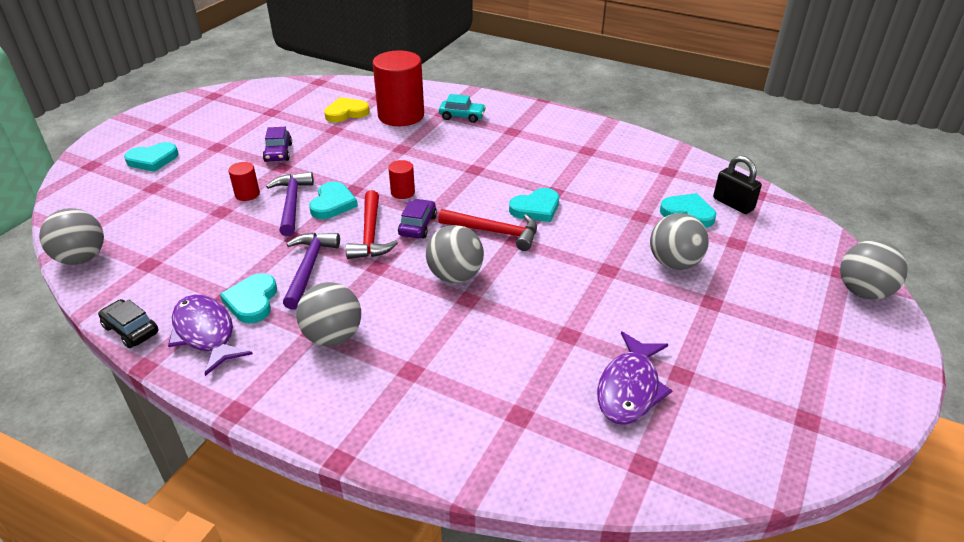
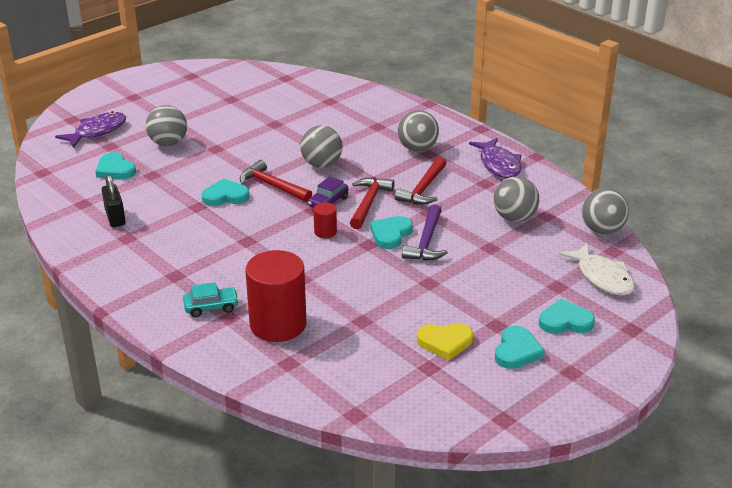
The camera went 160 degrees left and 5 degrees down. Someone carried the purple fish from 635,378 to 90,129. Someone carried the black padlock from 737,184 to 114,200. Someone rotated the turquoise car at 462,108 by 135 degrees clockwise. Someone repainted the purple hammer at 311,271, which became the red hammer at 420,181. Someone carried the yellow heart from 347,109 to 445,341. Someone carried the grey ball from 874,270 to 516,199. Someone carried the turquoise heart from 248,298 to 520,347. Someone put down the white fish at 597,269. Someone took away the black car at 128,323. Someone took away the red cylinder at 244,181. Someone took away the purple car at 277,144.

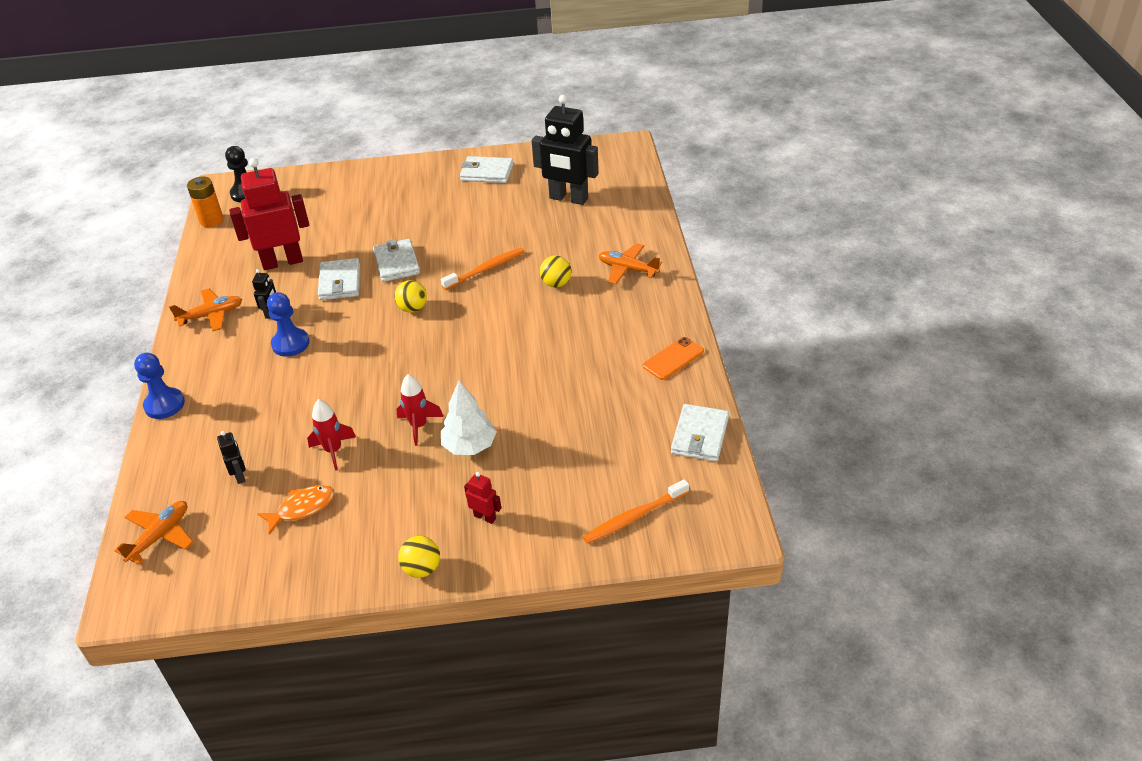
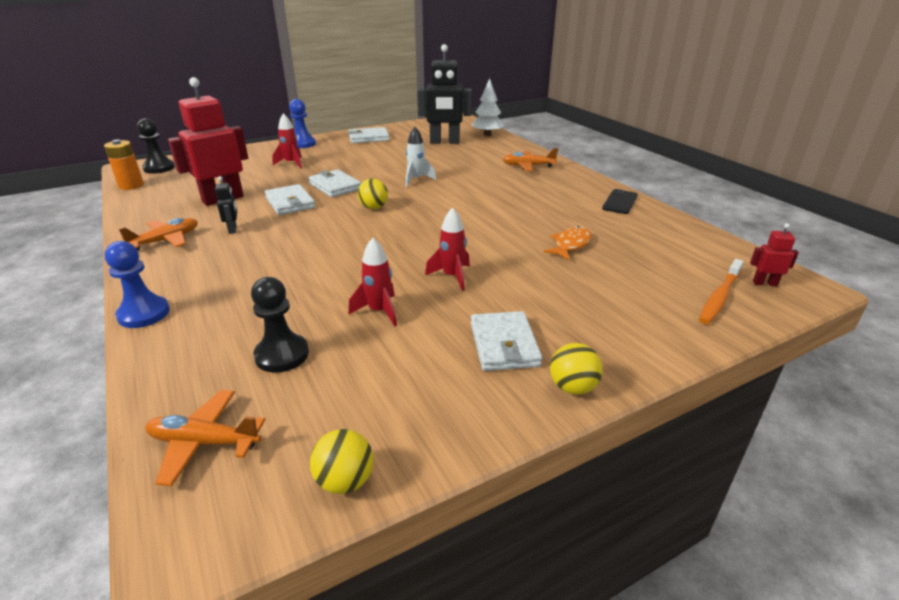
The camera went 25 degrees left and 10 degrees down. Someone rotated the orange plane at 153,533 by 90 degrees counterclockwise. Someone swapped the black robot at 231,457 for the black pawn at 280,325. Someone put down the red rocket at 287,141. Someone carried the blue pawn from 288,324 to 302,123. Someone carried the yellow ball from 555,271 to 342,461. Someone swapped the orange toothbrush at 483,268 for the white rocket at 421,157. Someone carried the white tree from 469,418 to 487,107. Someone carried the white wallet from 700,433 to 506,341. Someone carried the orange fish from 295,510 to 567,243. Someone repainted the orange phone at 673,358, which became the black phone at 620,201. Someone carried the red robot from 482,498 to 774,254.

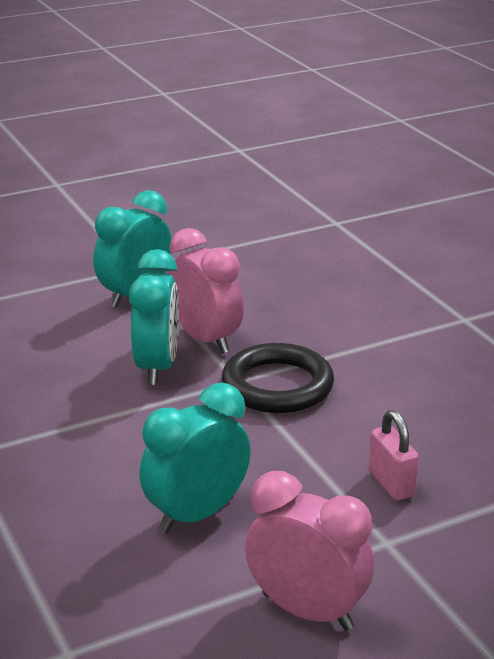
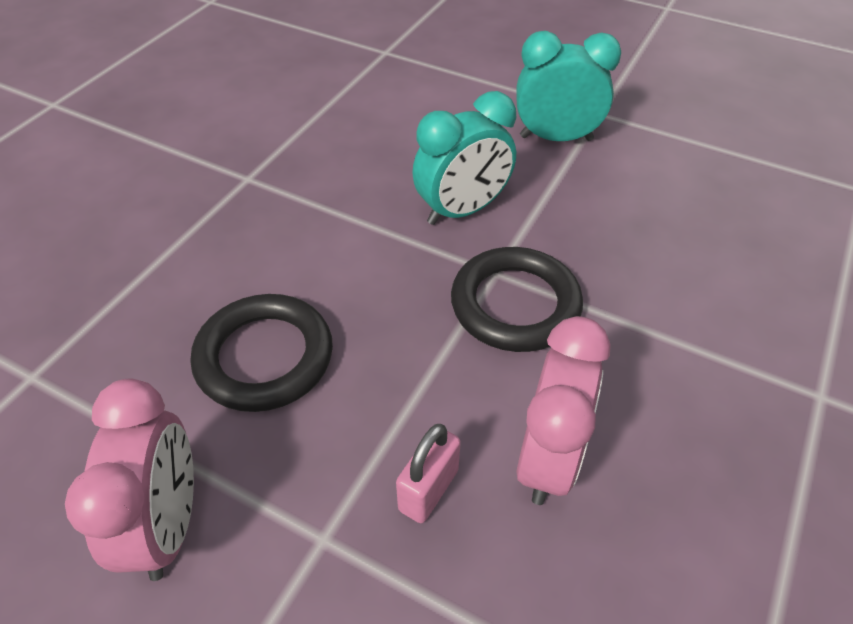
The camera went 55 degrees right and 20 degrees up. Someone swapped the turquoise clock at 195,458 for the black ring at 262,353. Someone carried the pink clock from 206,291 to 563,410.

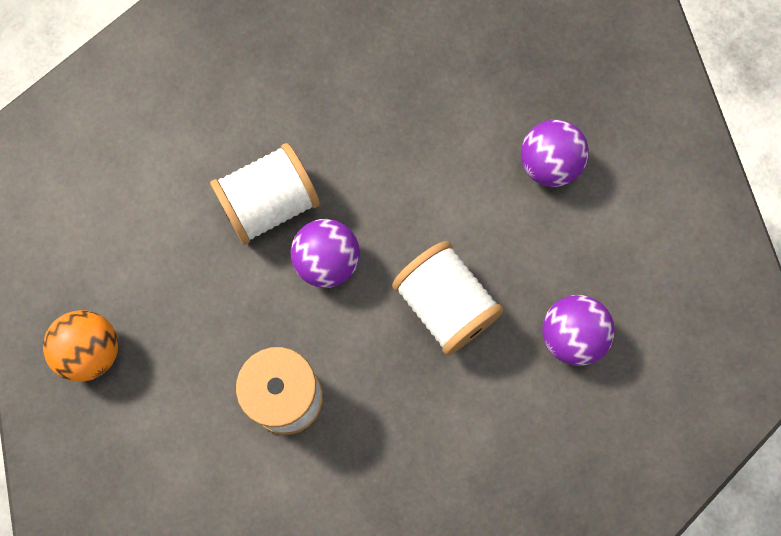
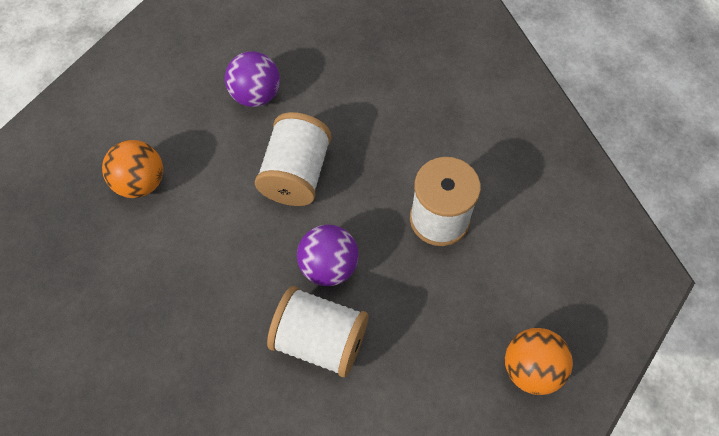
The camera went 130 degrees left and 10 degrees down. Someone repainted the purple ball at 555,153, which became the orange ball at 132,169.

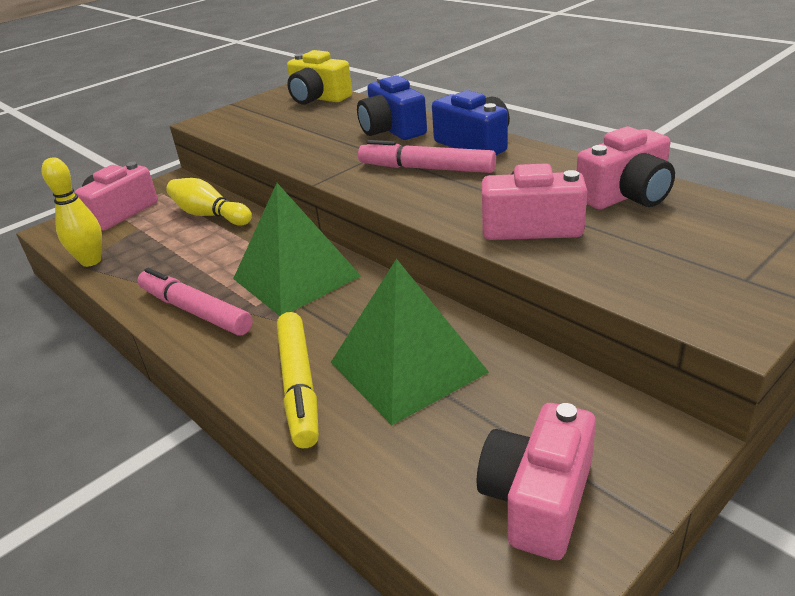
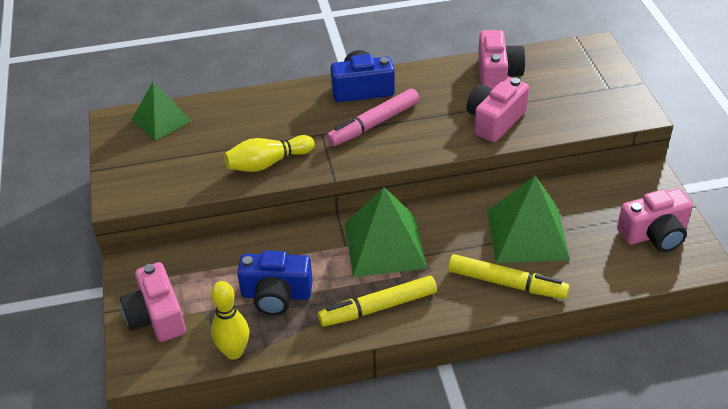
The camera went 60 degrees left and 10 degrees up. Someone swapped the yellow camera at 319,77 for the green pyramid at 161,111. Someone carried the yellow bowling pin from 209,201 to 269,153. Someone carried the blue camera from 392,107 to 275,283. Someone repainted the pink marker at 195,301, which became the yellow marker at 377,301. Someone rotated the pink camera at 536,481 by 75 degrees counterclockwise.

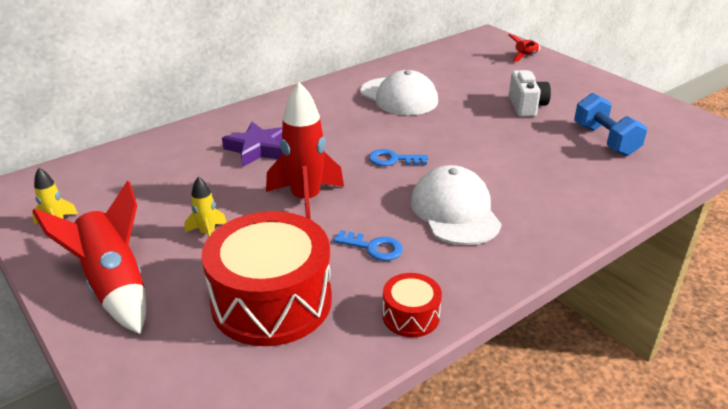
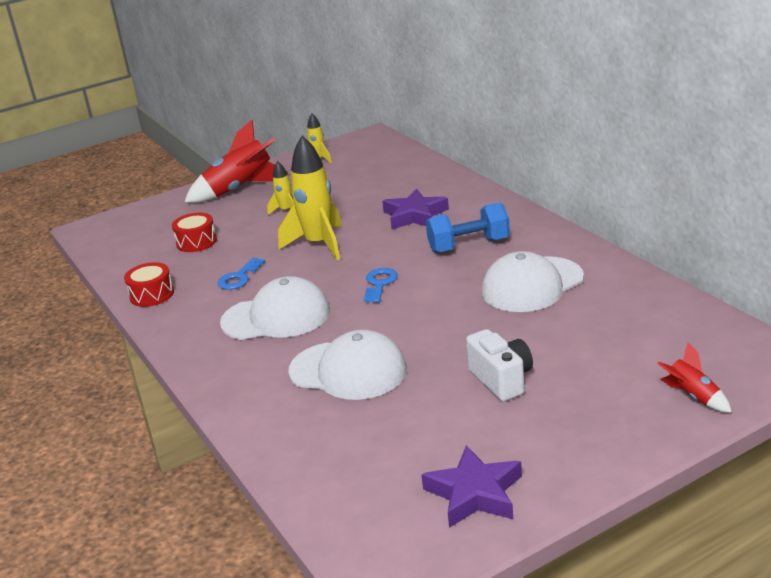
The camera went 100 degrees right and 5 degrees down. Someone scaled the red drum at 267,278 by 0.47. Someone repainted the red rocket at 305,151, which became the yellow rocket at 310,198. Someone put down the white cap at 348,365. Someone put down the purple star at 471,486. Someone carried the blue dumbbell from 610,124 to 468,227. Someone rotated the white camera at 530,93 by 120 degrees counterclockwise.

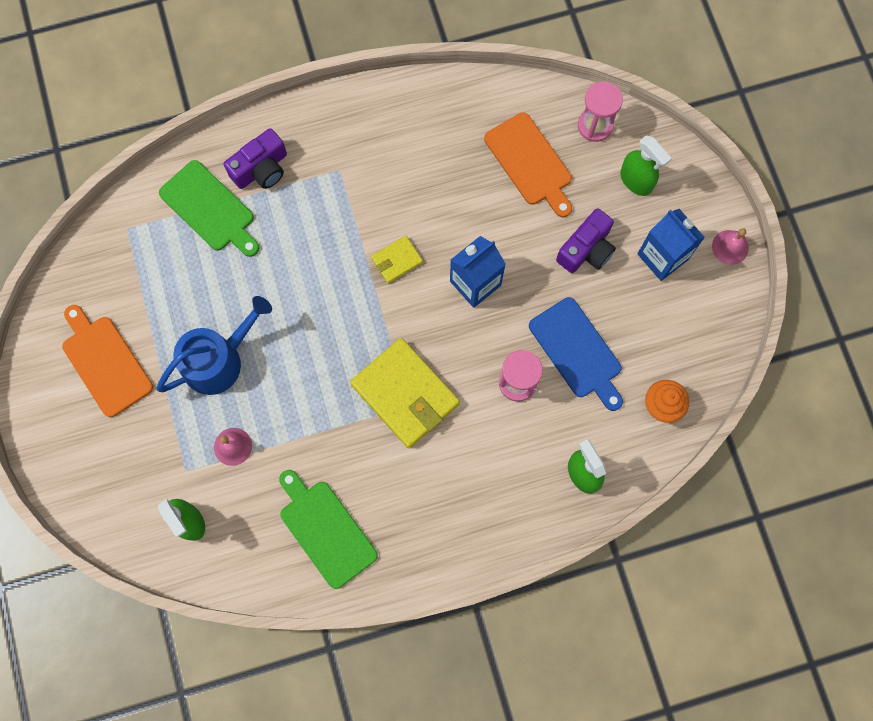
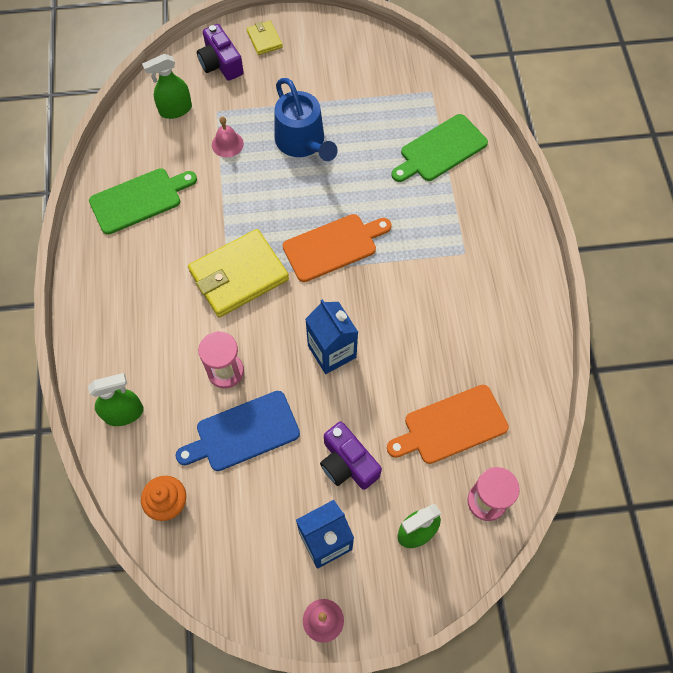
The camera went 100 degrees right and 10 degrees down. Someone carried the purple camera from 255,158 to 220,52. Someone carried the yellow wallet from 397,259 to 264,38. Someone carried the orange cutting board from 107,361 to 337,248.

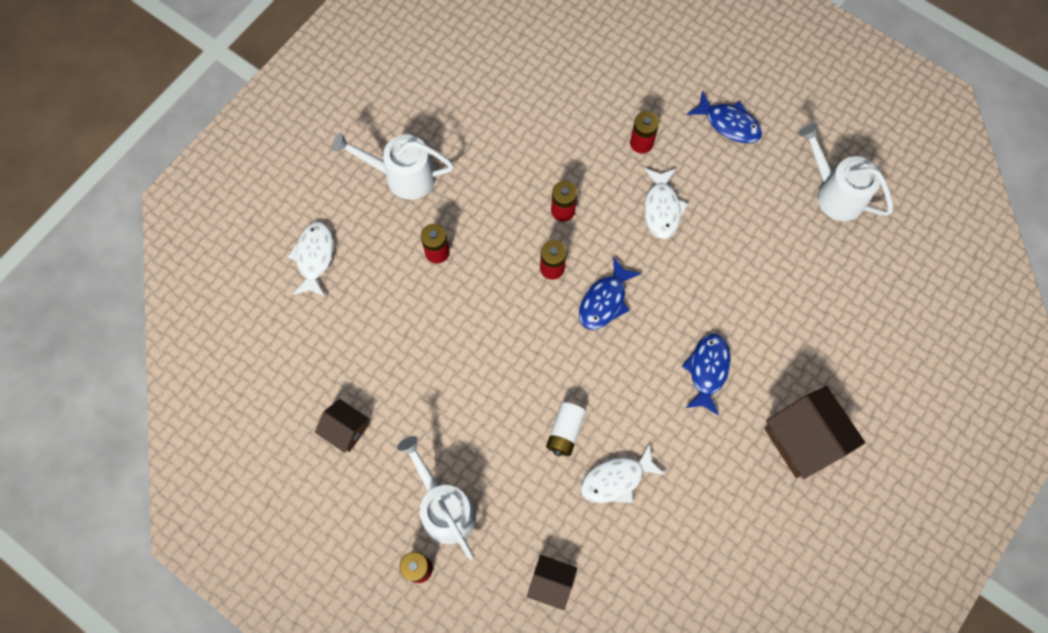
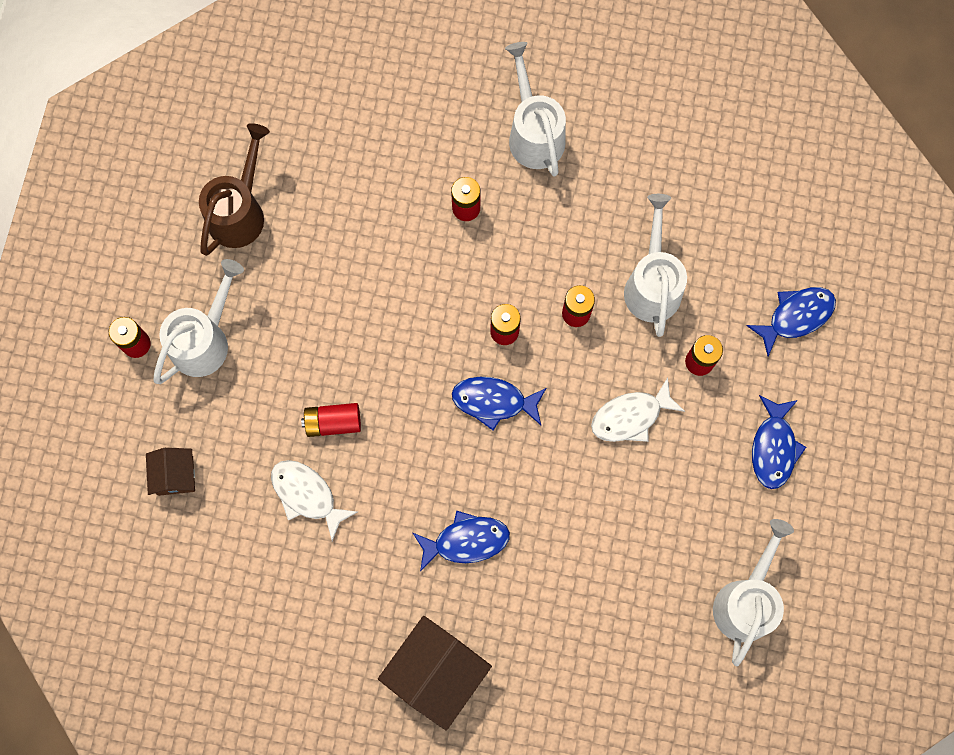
The camera went 65 degrees right and 5 degrees up. Someone swapped the brown house at 342,426 for the brown watering can at 234,189. Someone repainted the white battery at 566,429, which became the red battery at 331,420. Someone put down the white watering can at 655,265. Someone put down the blue fish at 791,322. Someone took away the white fish at 310,258.

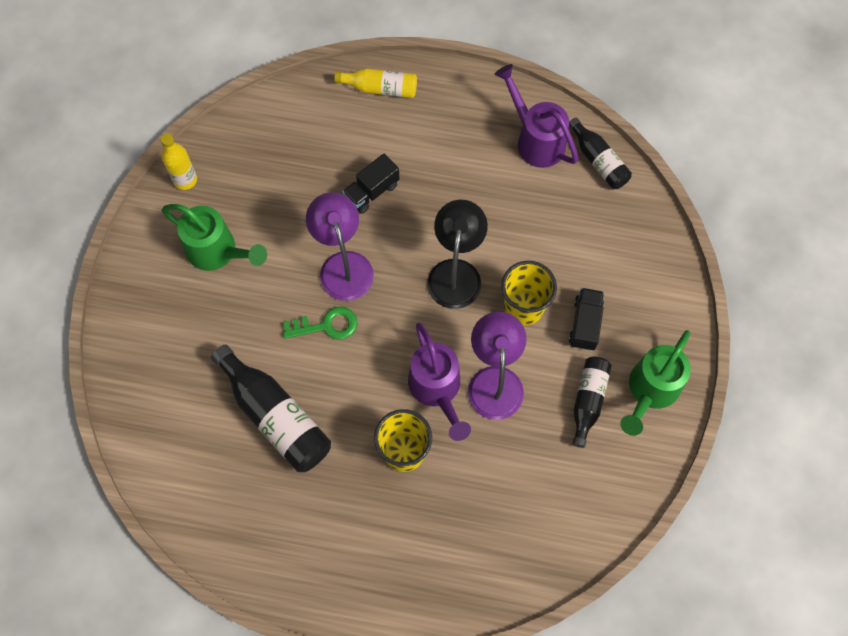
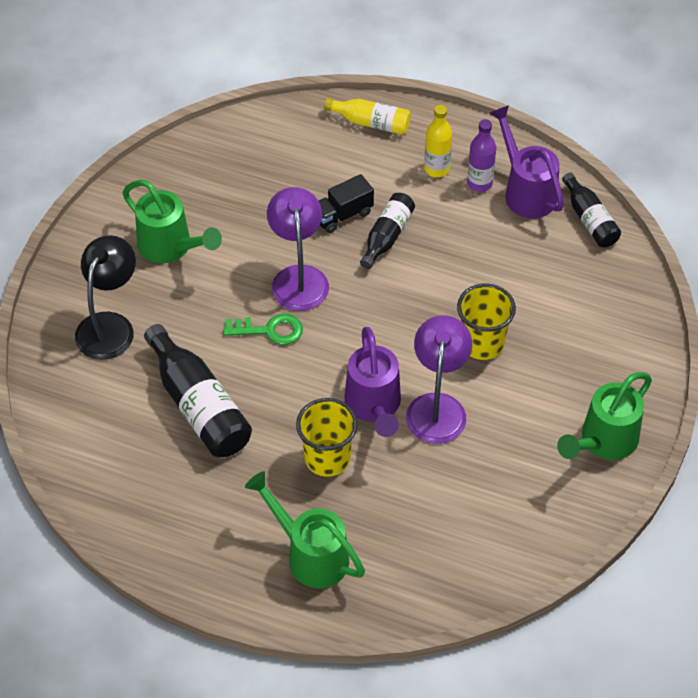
The camera went 10 degrees right and 15 degrees down. Someone carried the black lamp from 457,254 to 105,297. Someone put down the green watering can at 305,530. Someone carried the black bottle from 592,402 to 387,231. Someone carried the yellow bottle from 178,162 to 438,141. Someone put down the purple bottle at 481,155. Someone took away the black truck at 586,319.

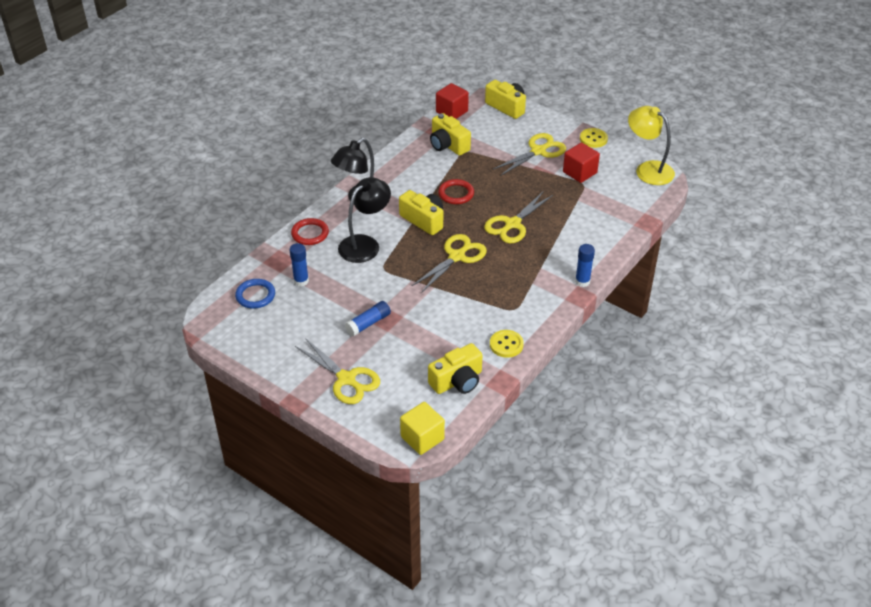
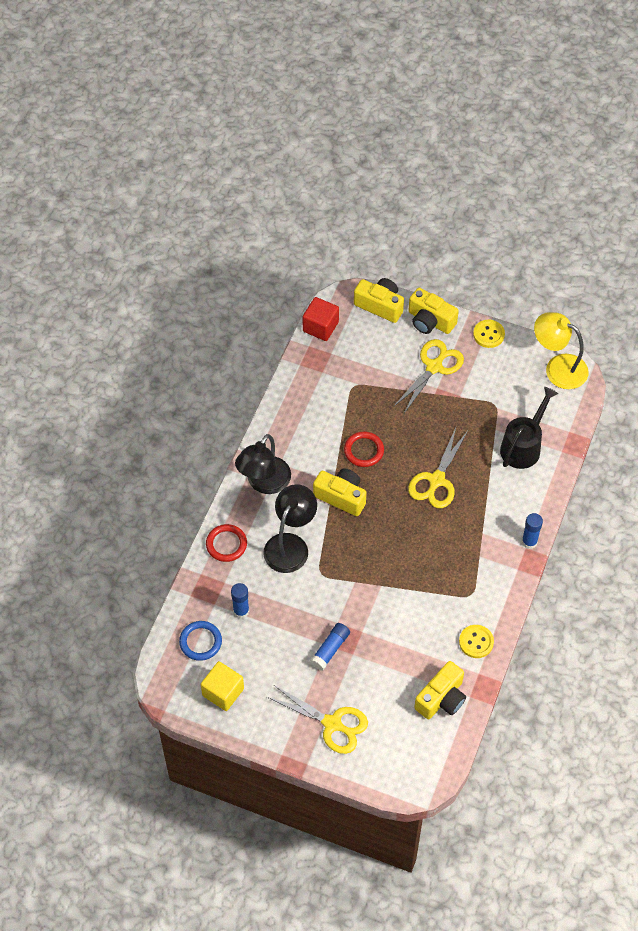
The camera went 15 degrees left and 15 degrees up. Someone carried the yellow cube from 422,428 to 222,686. Someone carried the yellow camera from 450,134 to 433,311. Someone put down the black watering can at 529,428. Someone took away the yellow scissors at 449,263. Someone took away the red cube at 581,162.

